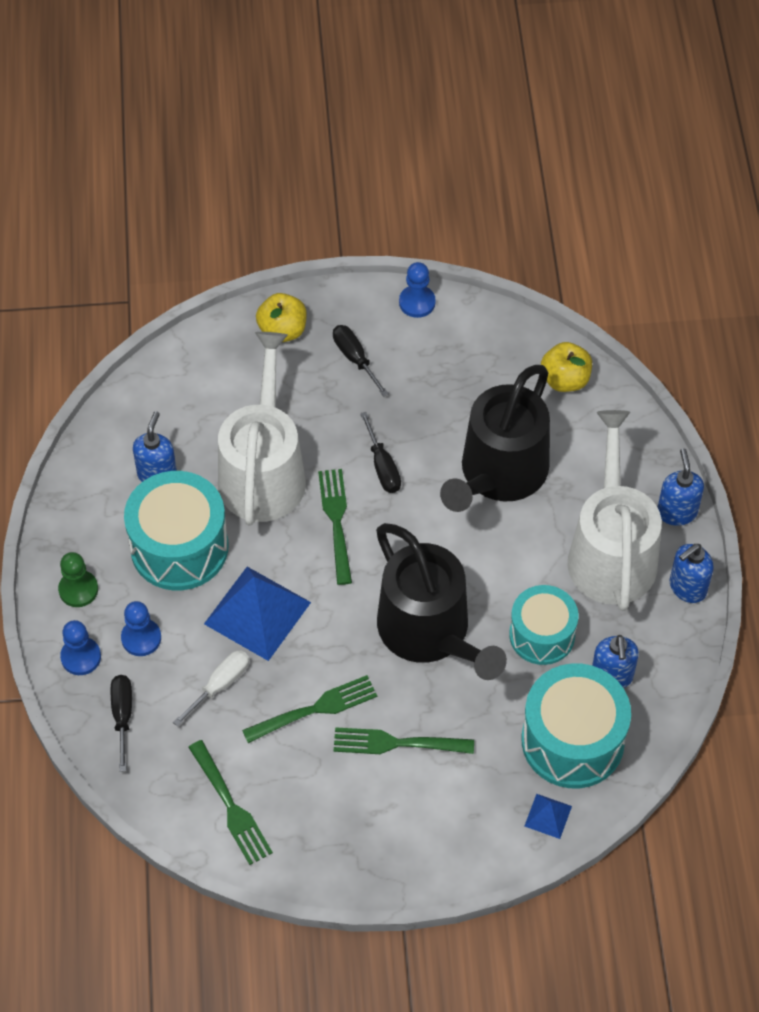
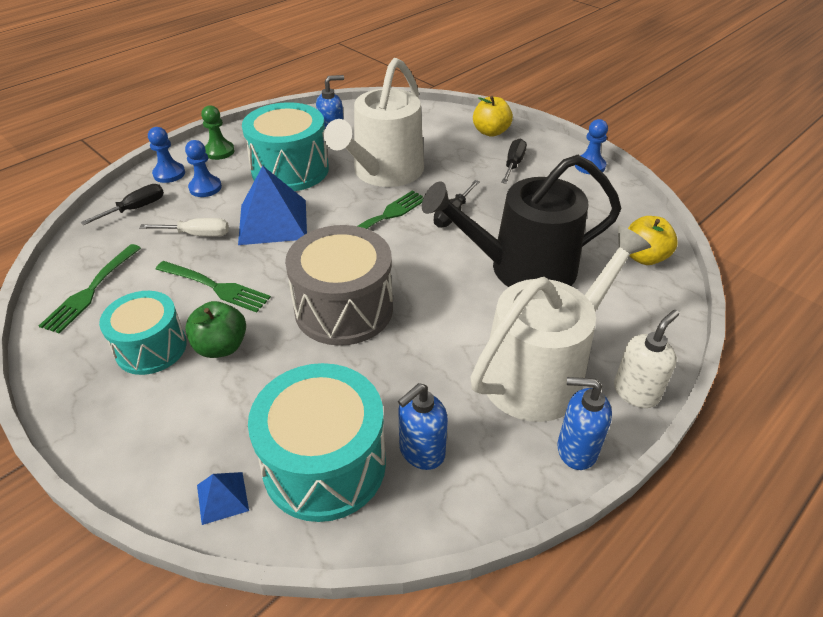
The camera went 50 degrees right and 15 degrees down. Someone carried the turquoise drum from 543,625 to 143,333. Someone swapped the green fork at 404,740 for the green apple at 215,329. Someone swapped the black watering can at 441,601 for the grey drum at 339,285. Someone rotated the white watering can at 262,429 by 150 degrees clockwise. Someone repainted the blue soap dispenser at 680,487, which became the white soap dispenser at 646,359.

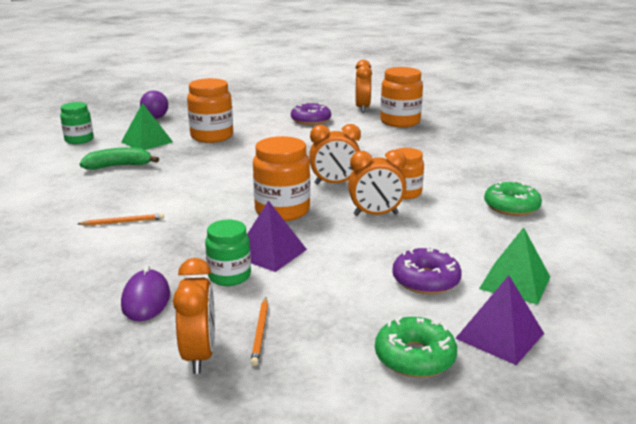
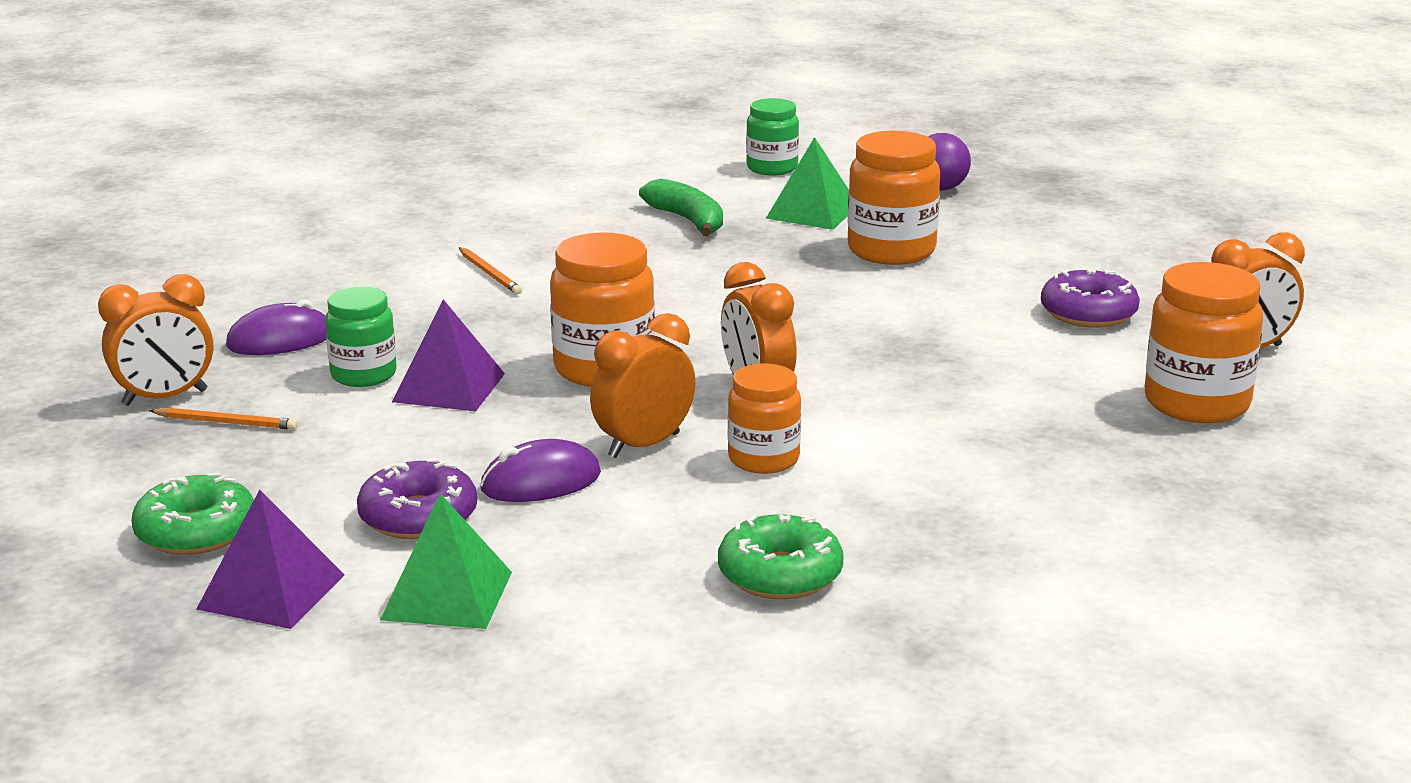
The camera went 70 degrees right and 0 degrees up. Someone rotated the orange pencil at 259,331 by 150 degrees counterclockwise. Someone put down the purple mouse at 540,470. Someone rotated the orange clock at 377,183 by 75 degrees clockwise.

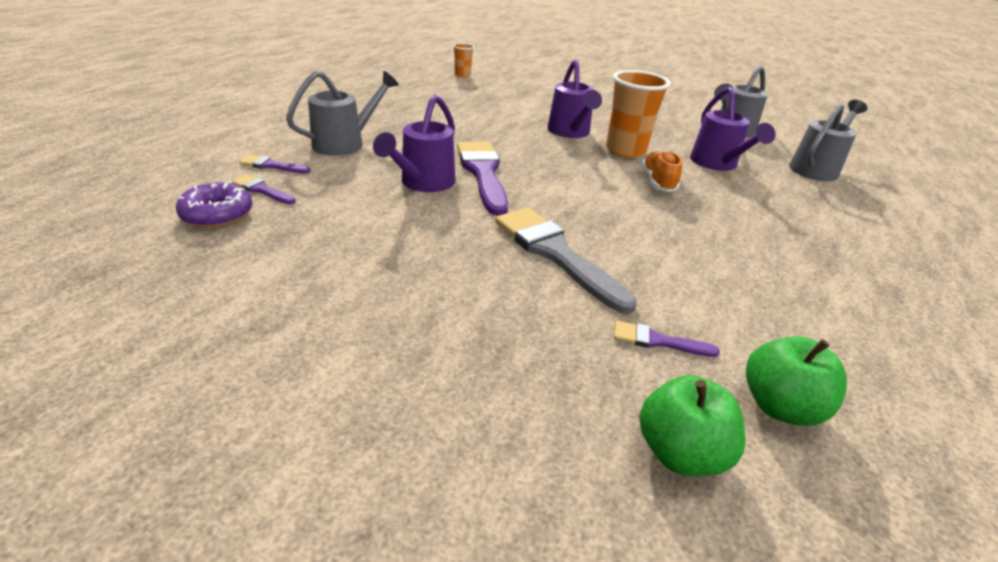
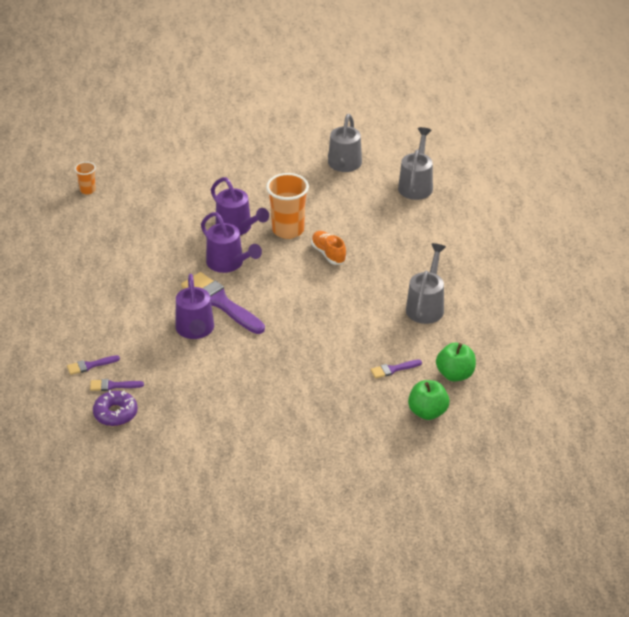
The camera went 30 degrees left and 5 degrees up. Someone carried the purple watering can from 733,129 to 231,242. Someone carried the grey watering can from 342,113 to 426,283. Someone took away the grey brush at 566,260.

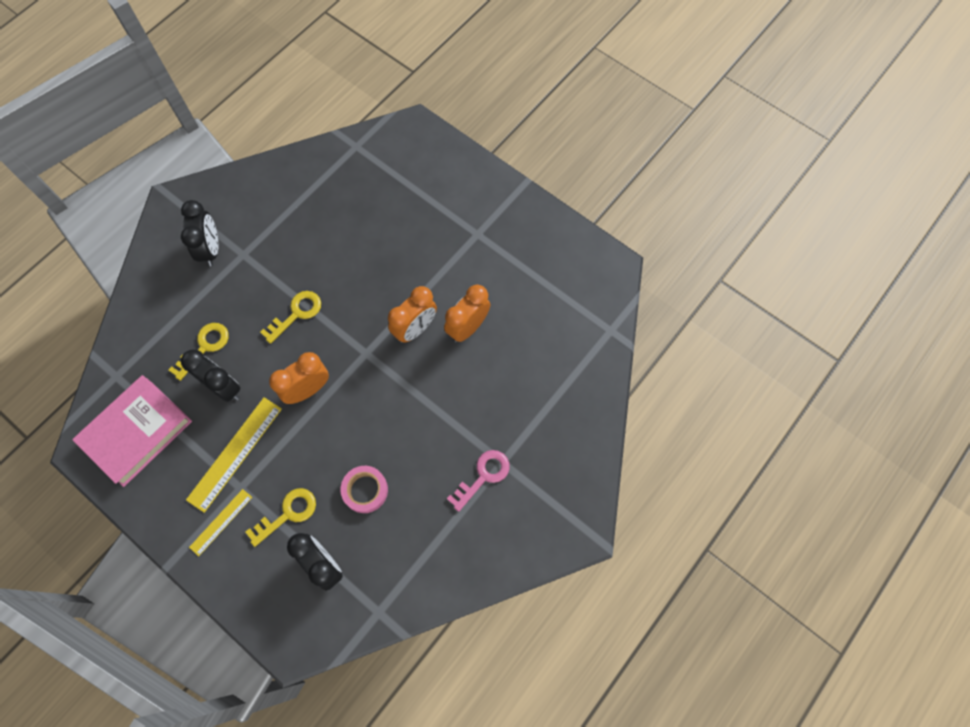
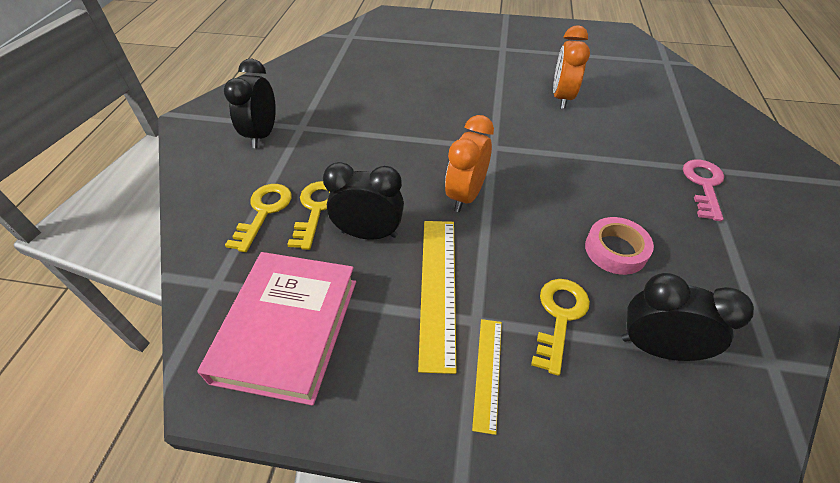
The camera went 30 degrees left and 20 degrees down. Someone rotated the black clock at 199,233 by 135 degrees counterclockwise. Someone carried the yellow key from 290,317 to 258,218. Someone took away the orange clock at 412,314.

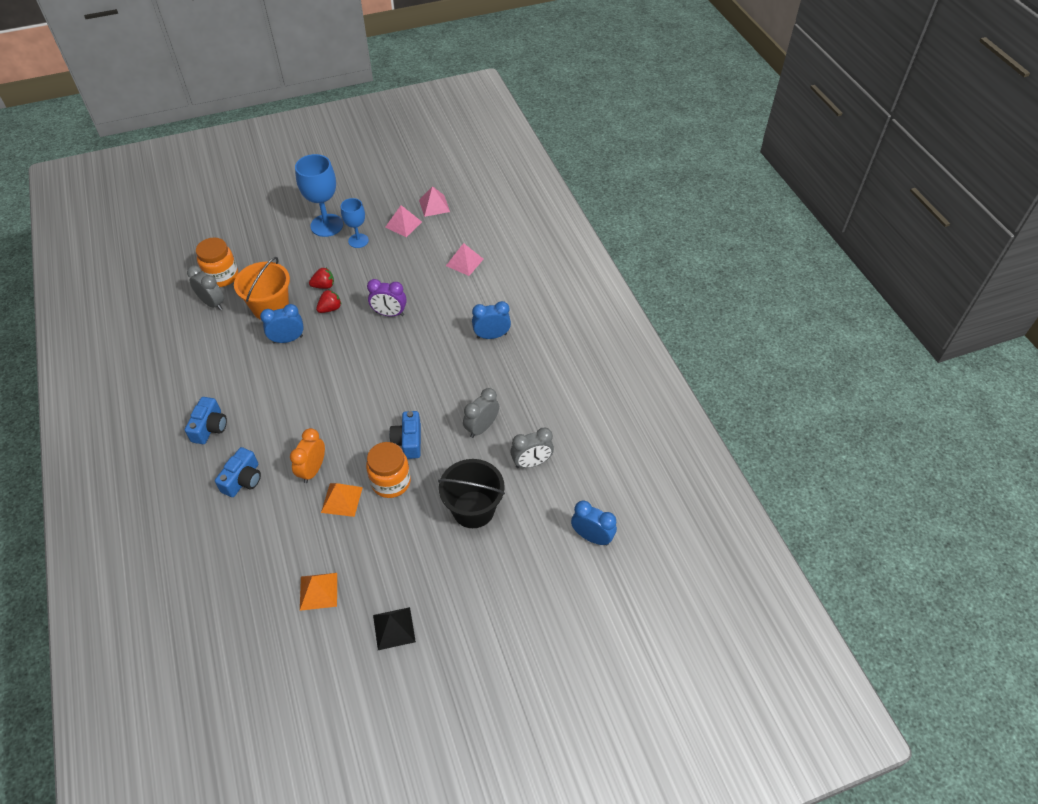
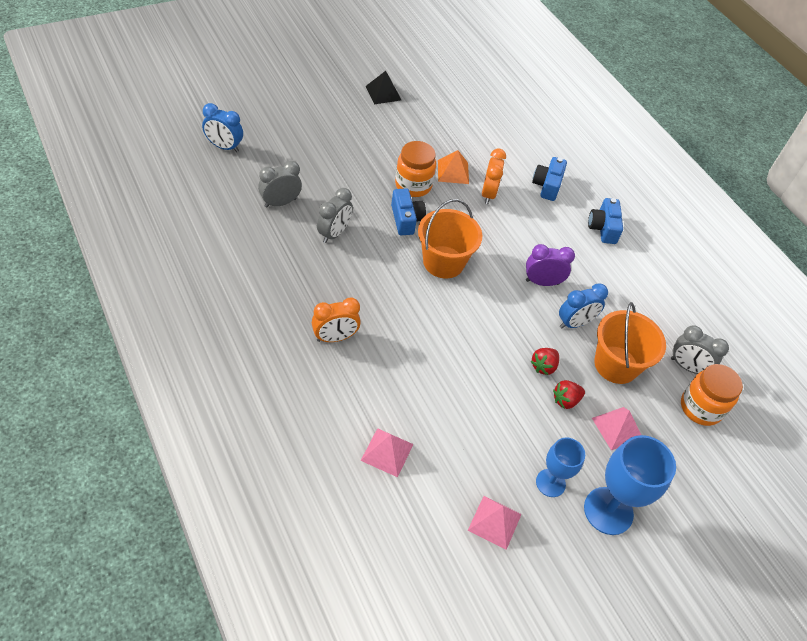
The camera went 165 degrees right and 0 degrees up. Someone repainted the blue clock at 491,320, which became the orange clock at 336,320. Someone put down the orange bucket at 450,238. Someone carried the purple clock from 387,298 to 550,265. Someone carried the pink pyramid from 434,201 to 616,428. Someone took away the orange pyramid at 318,592. Someone took away the black bucket at 471,493.

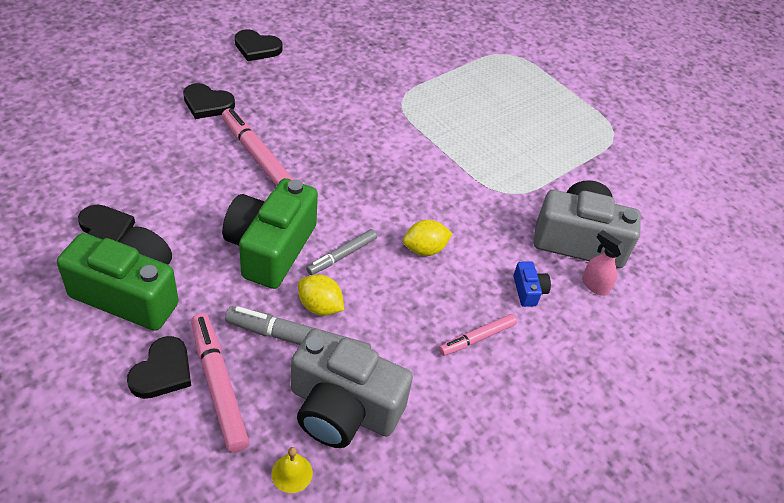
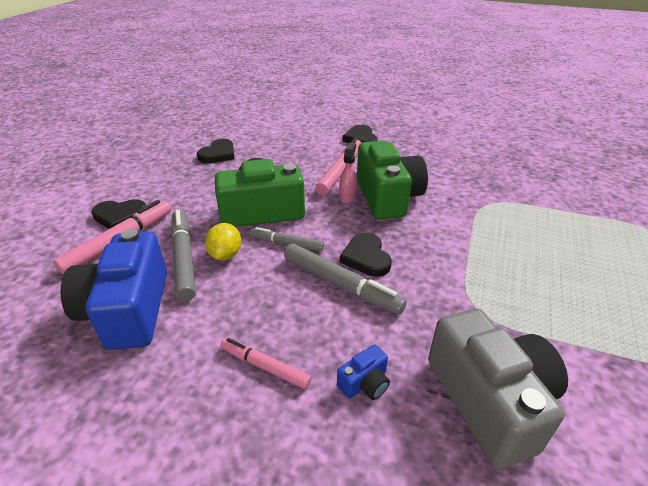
The camera went 65 degrees right and 10 degrees down. Someone repainted the grey camera at 352,388, which became the blue camera at 113,289. Someone swapped the yellow lemon at 428,238 for the grey marker at 345,279. Someone carried the pink spray bottle from 603,263 to 348,173. Someone carried the black heart from 259,45 to 366,255. Someone carried the green camera from 118,278 to 392,180. Someone took away the yellow bell at 292,470.

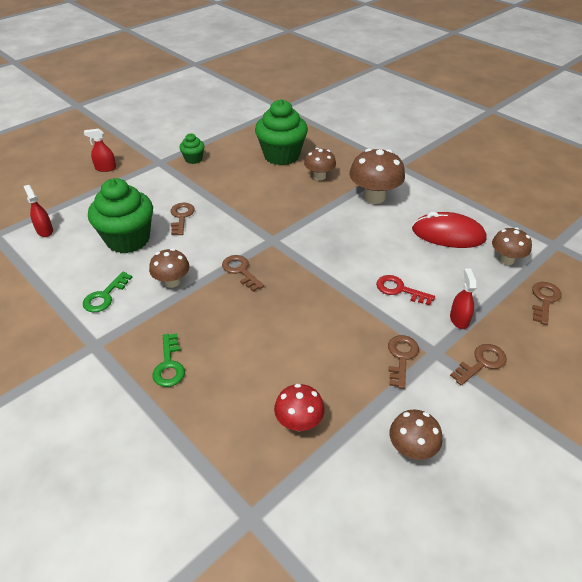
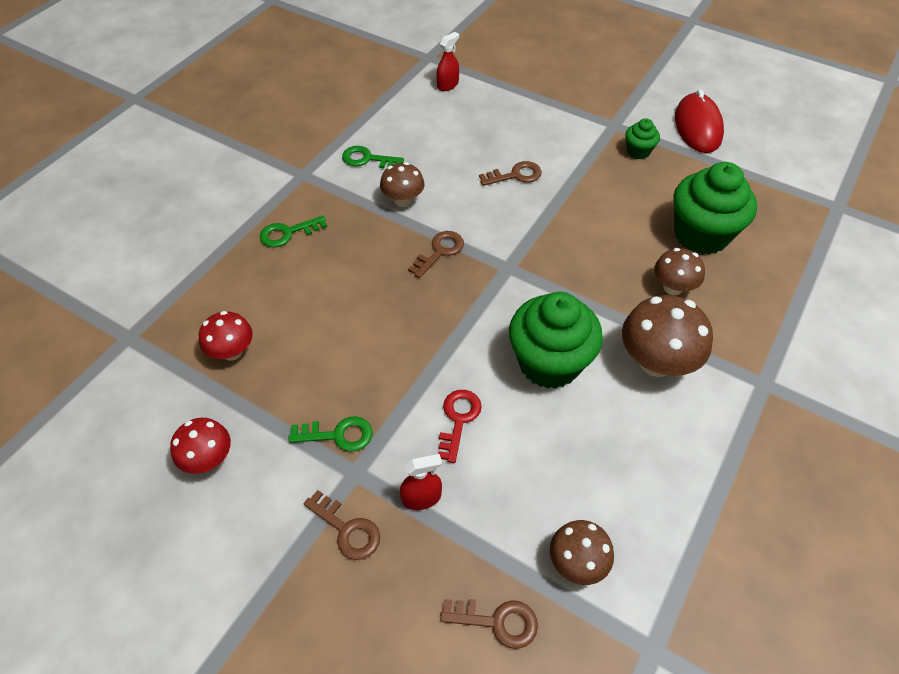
The camera went 75 degrees right and 10 degrees up. Someone repainted the brown mushroom at 415,435, which became the red mushroom at 200,446. Someone repainted the brown key at 403,362, which became the green key at 330,434. Someone carried the green cupcake from 120,216 to 556,340. Someone carried the red mouse from 449,230 to 699,121. Someone took away the red spray bottle at 100,150.

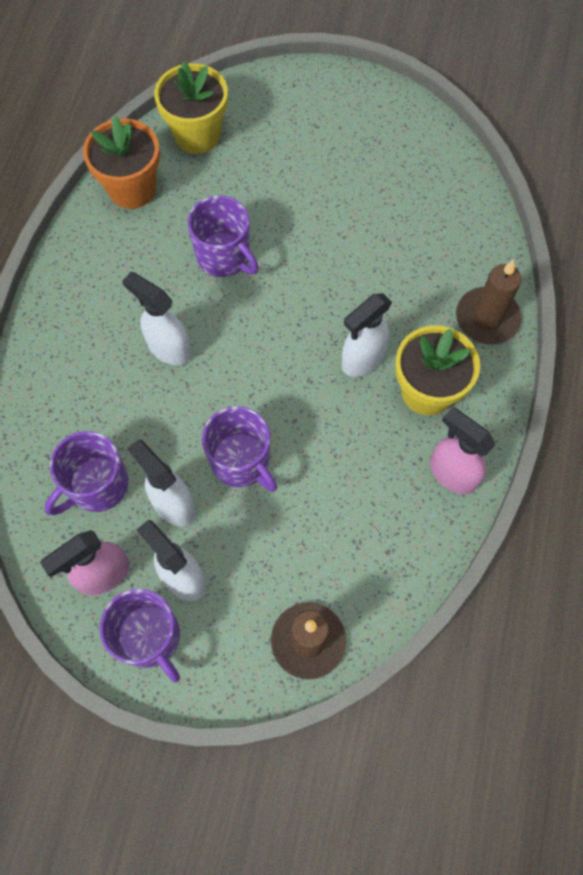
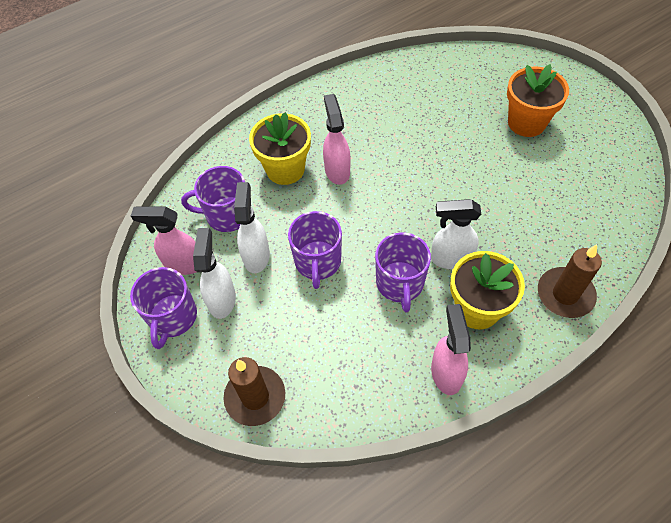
The camera went 45 degrees right and 10 degrees down. Someone carried the yellow flower pot from 191,107 to 280,148. Someone repainted the white spray bottle at 156,318, which became the pink spray bottle at 336,139. Someone carried the purple mug from 223,236 to 403,272. Someone carried the orange flower pot from 121,162 to 538,100.

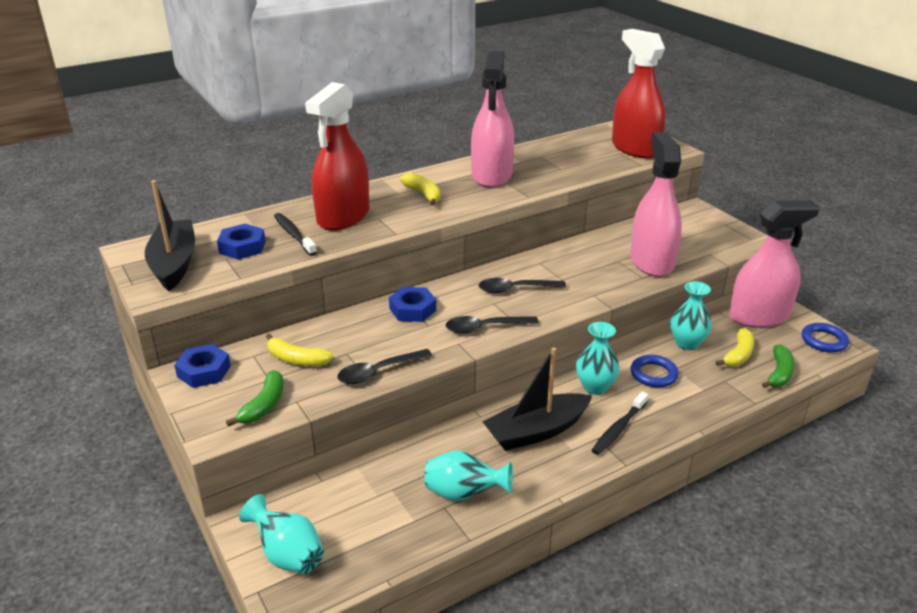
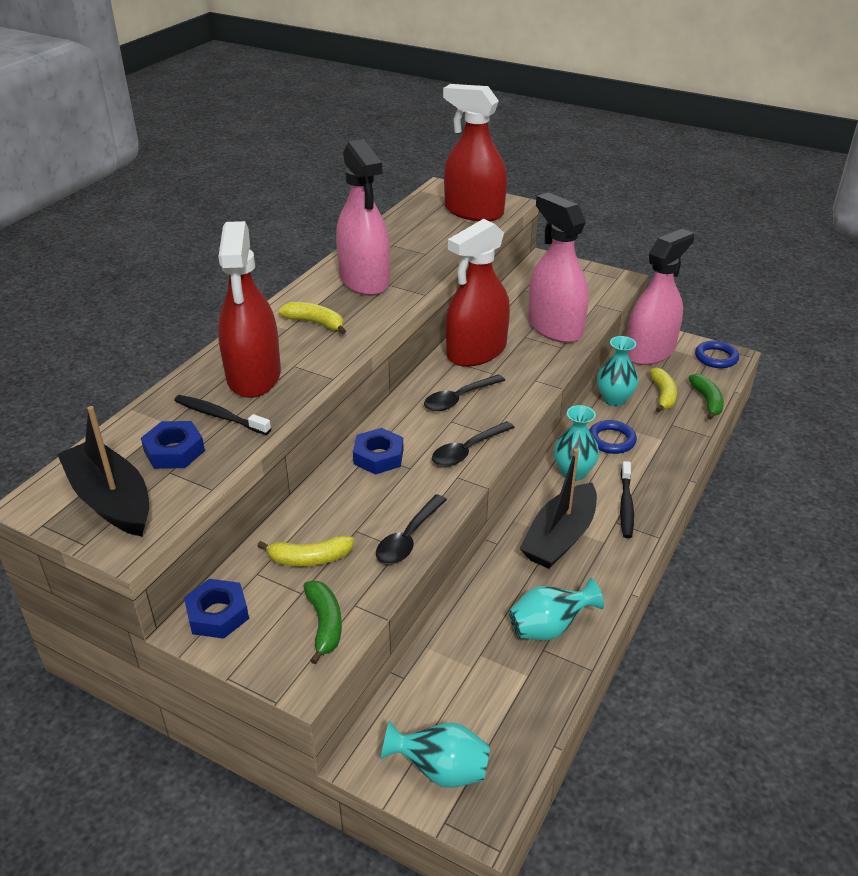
The camera went 30 degrees left and 5 degrees up. Someone put down the red spray bottle at 478,293.

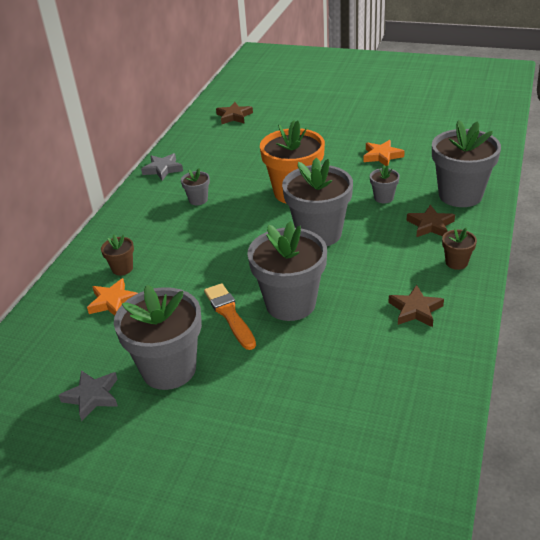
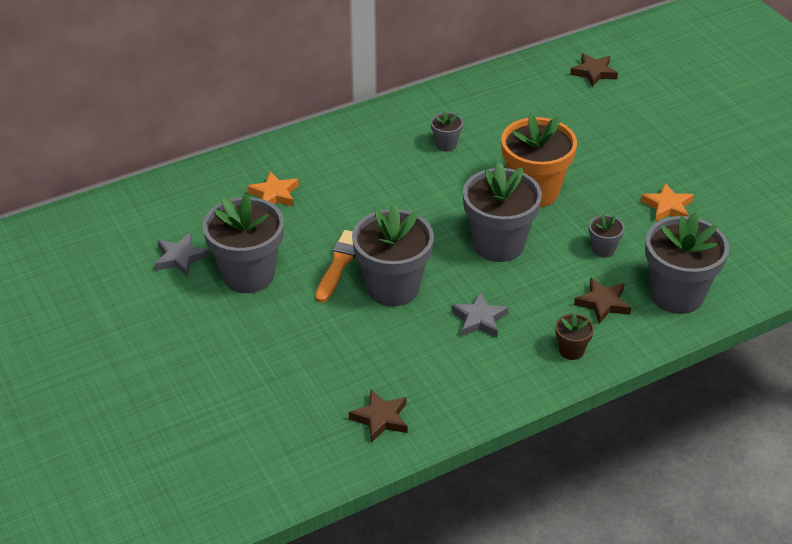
The camera went 40 degrees right and 5 degrees up. Someone carried the brown star from 416,306 to 378,416. Someone carried the grey star from 162,167 to 480,315. Someone took away the brown flower pot at 117,255.

